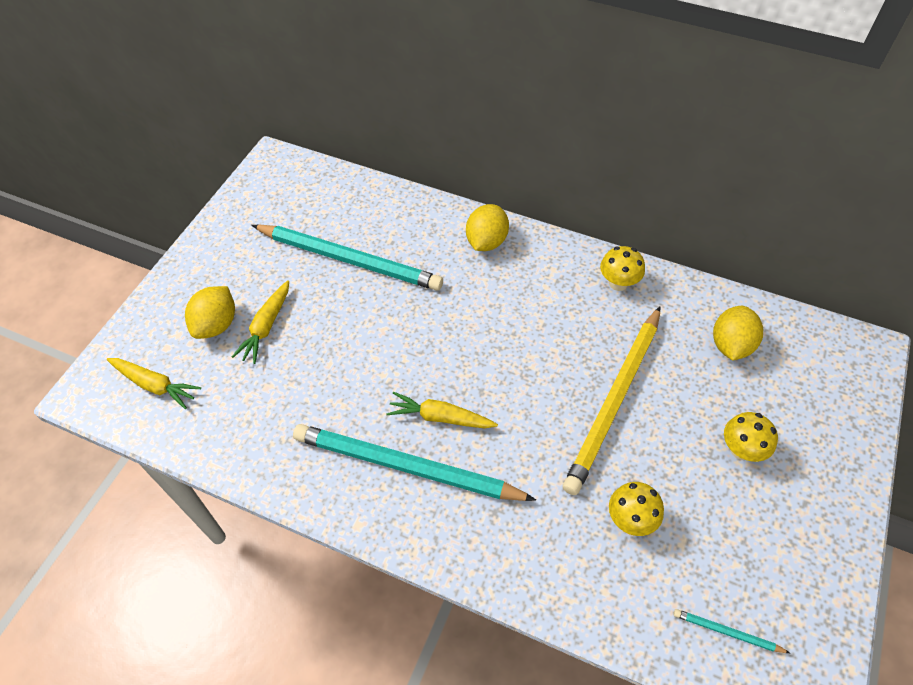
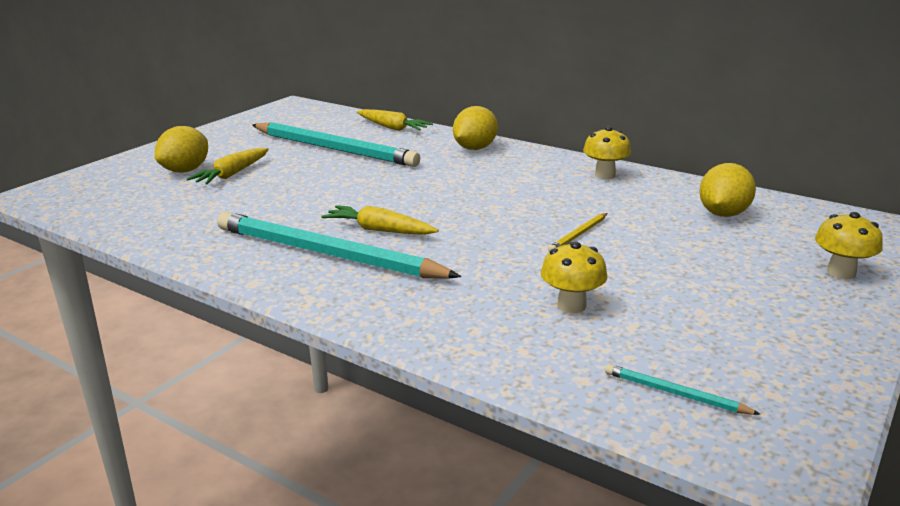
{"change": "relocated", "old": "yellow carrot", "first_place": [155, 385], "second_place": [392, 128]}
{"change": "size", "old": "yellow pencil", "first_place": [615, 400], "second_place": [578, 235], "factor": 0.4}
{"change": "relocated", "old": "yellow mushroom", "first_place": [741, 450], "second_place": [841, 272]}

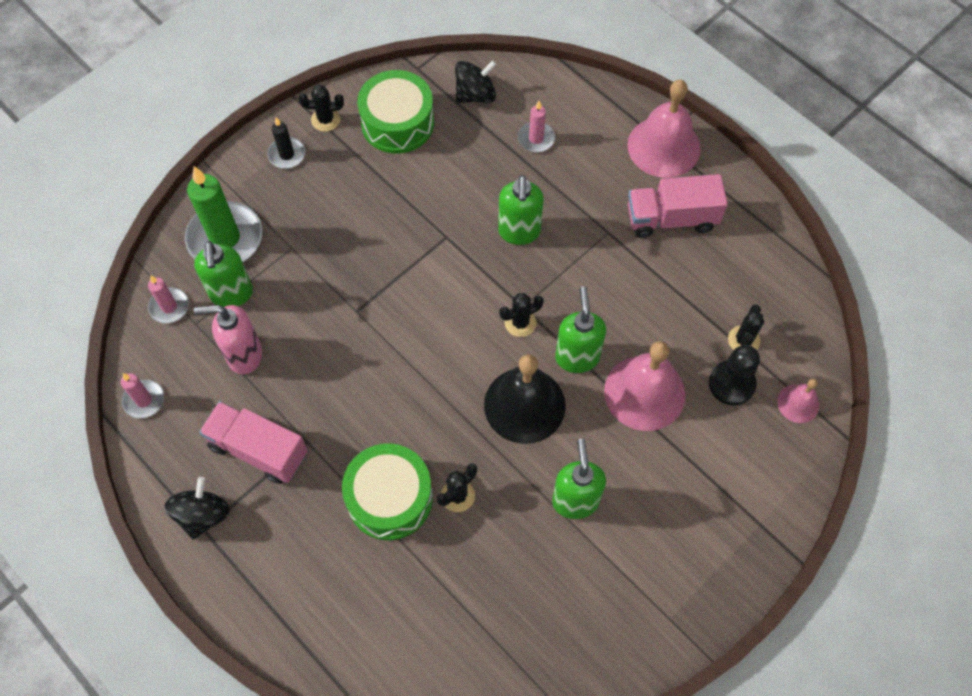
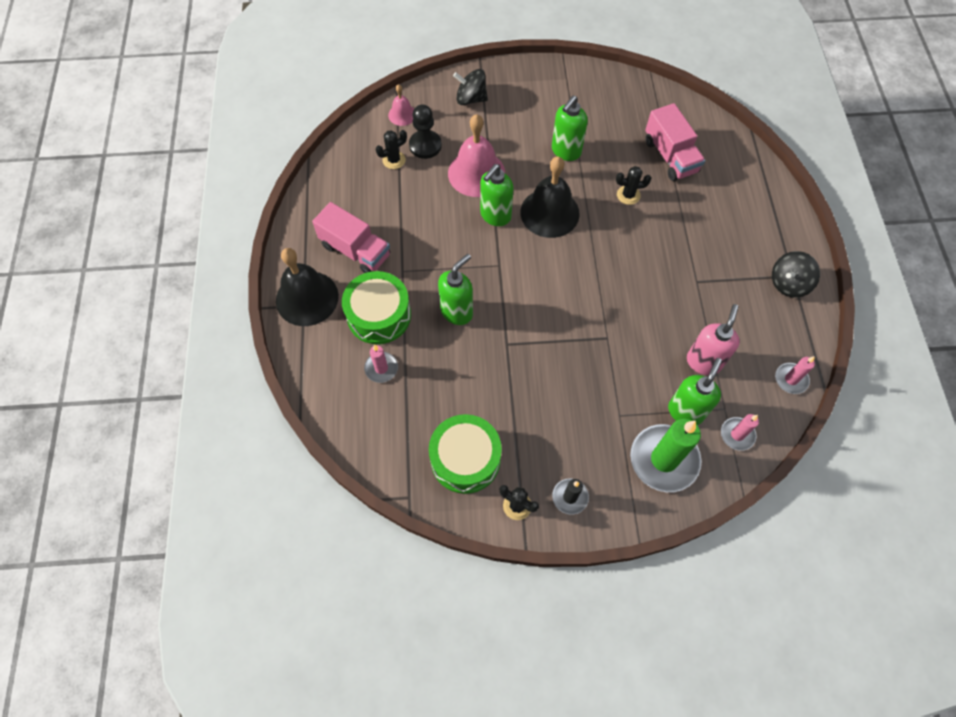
{"change": "colour", "old": "pink bell", "new": "black bell", "first_place": [663, 146], "second_place": [307, 298]}
{"change": "relocated", "old": "green drum", "first_place": [389, 498], "second_place": [379, 315]}
{"change": "relocated", "old": "black spinning top", "first_place": [475, 95], "second_place": [471, 99]}
{"change": "relocated", "old": "pink truck", "first_place": [258, 450], "second_place": [670, 156]}
{"change": "spun", "old": "pink soap dispenser", "first_place": [244, 355], "second_place": [703, 361], "degrees": -105}
{"change": "missing", "old": "black cactus", "first_place": [520, 323]}

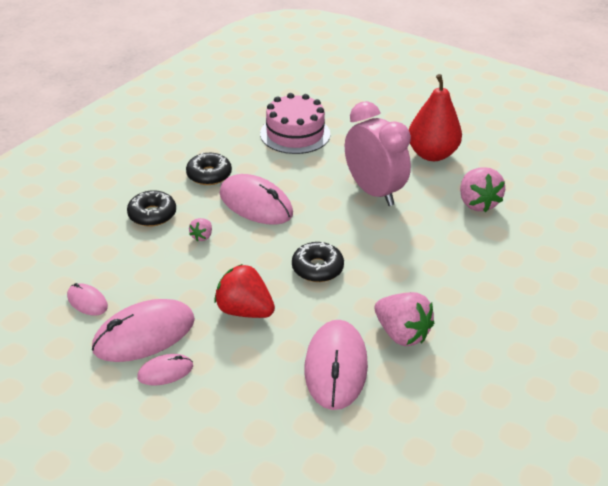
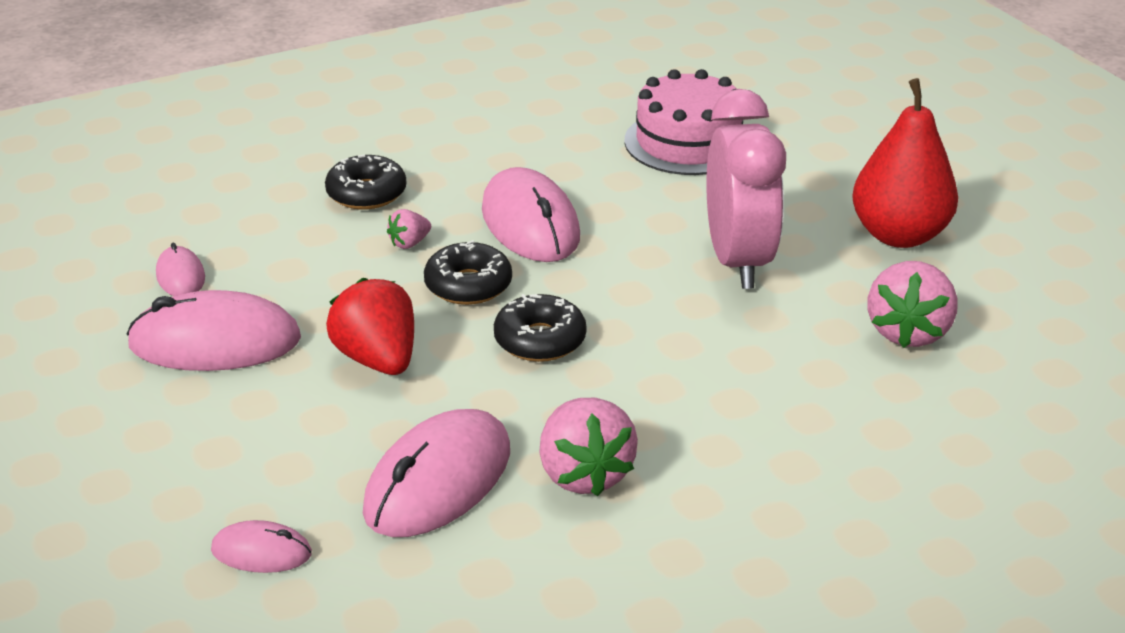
{"change": "relocated", "old": "pink mouse", "first_place": [165, 371], "second_place": [261, 552]}
{"change": "relocated", "old": "black donut", "first_place": [209, 175], "second_place": [468, 285]}

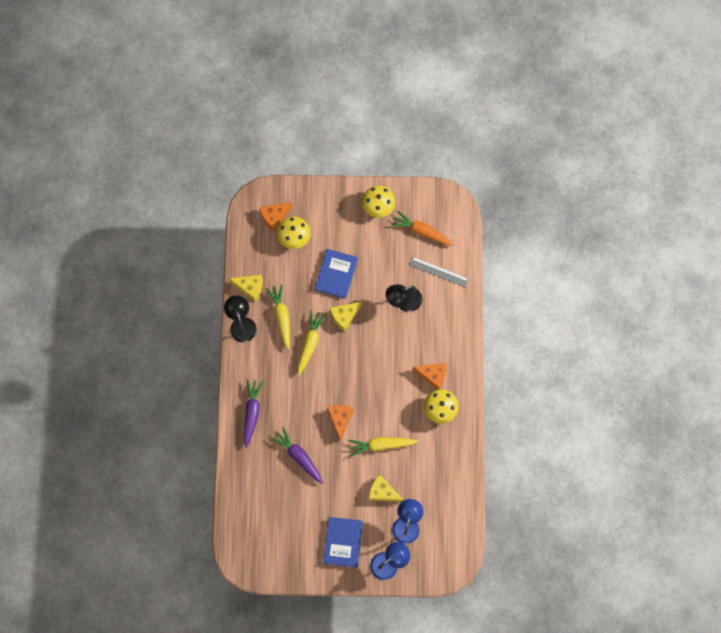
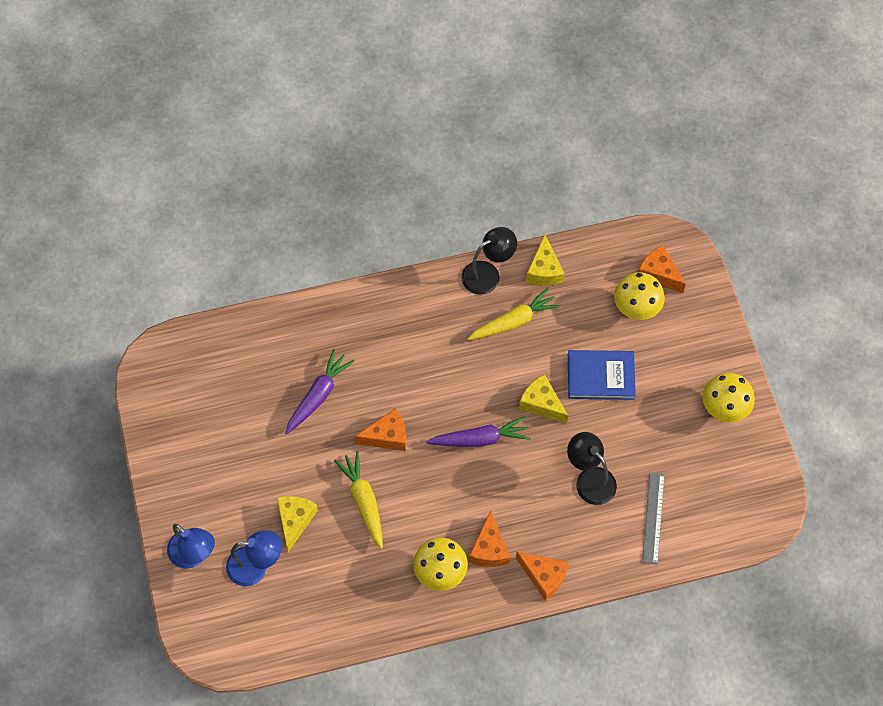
{"change": "relocated", "old": "purple carrot", "first_place": [252, 413], "second_place": [480, 439]}
{"change": "appeared", "new": "orange cheese", "second_place": [544, 576]}
{"change": "missing", "old": "yellow carrot", "first_place": [310, 343]}
{"change": "missing", "old": "blue book", "first_place": [343, 542]}
{"change": "missing", "old": "orange carrot", "first_place": [422, 231]}

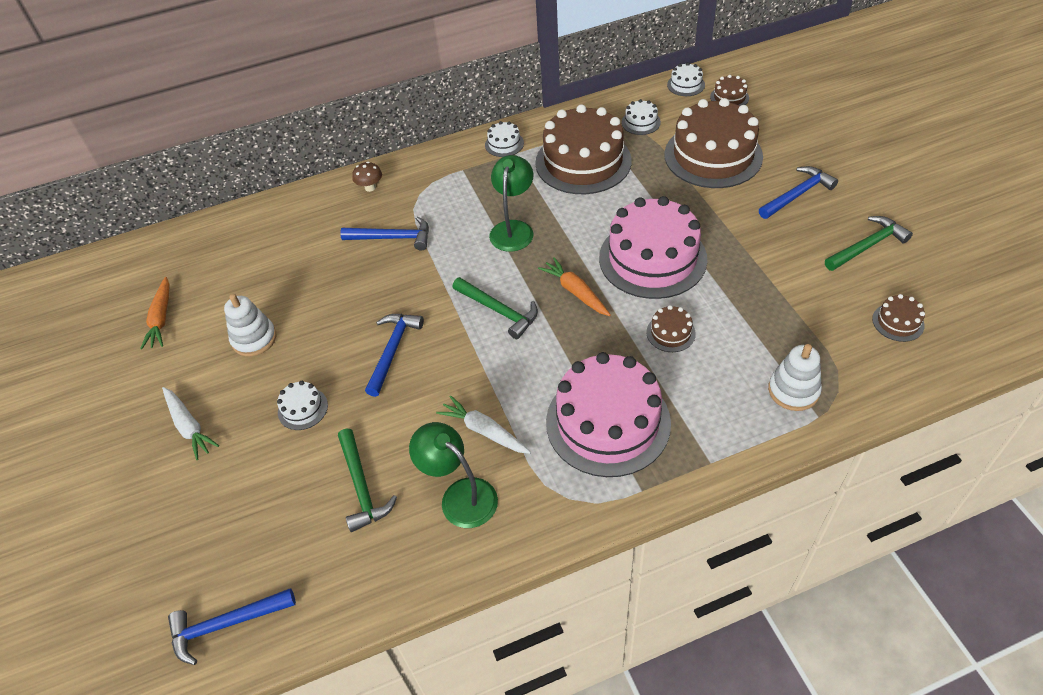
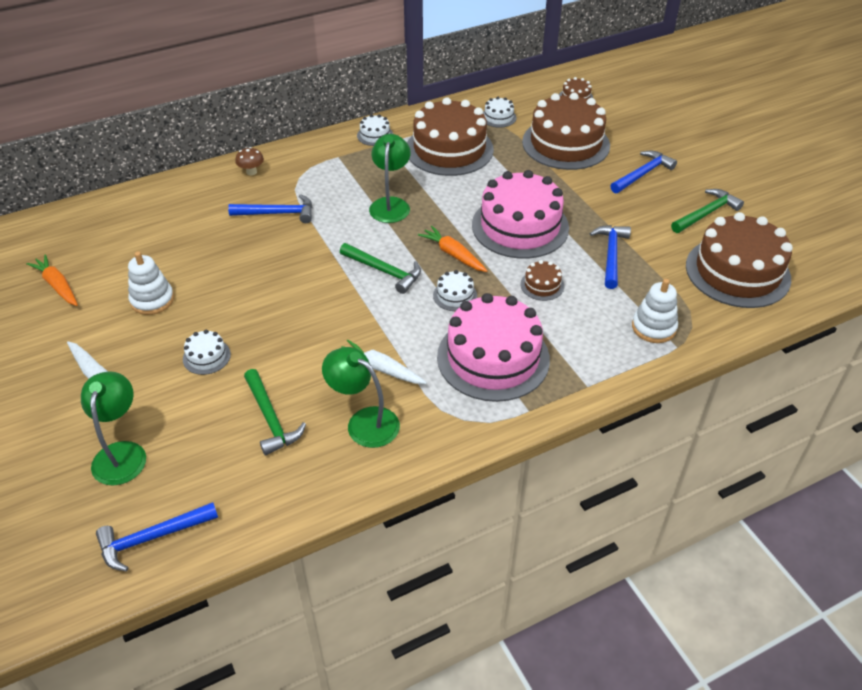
{"change": "spun", "old": "orange carrot", "first_place": [161, 319], "second_place": [57, 285], "degrees": 150}
{"change": "appeared", "new": "green lamp", "second_place": [121, 453]}
{"change": "relocated", "old": "white cake", "first_place": [686, 85], "second_place": [455, 295]}
{"change": "relocated", "old": "blue hammer", "first_place": [393, 350], "second_place": [611, 255]}
{"change": "size", "old": "brown cake", "first_place": [898, 322], "second_place": [737, 272], "factor": 2.37}

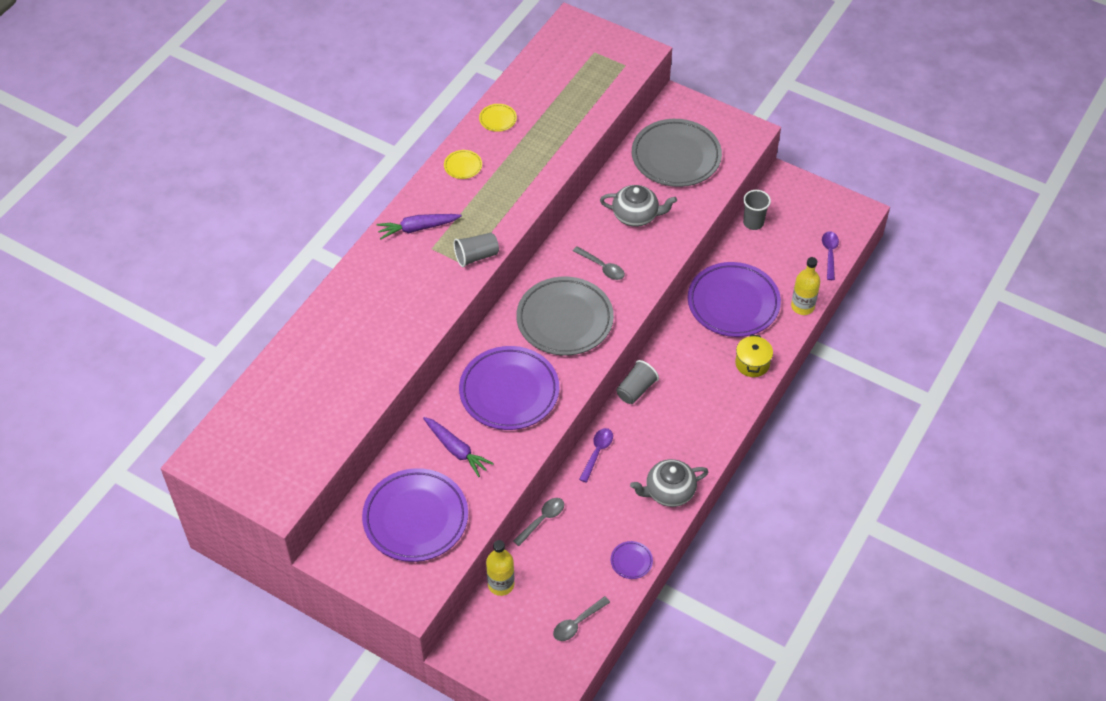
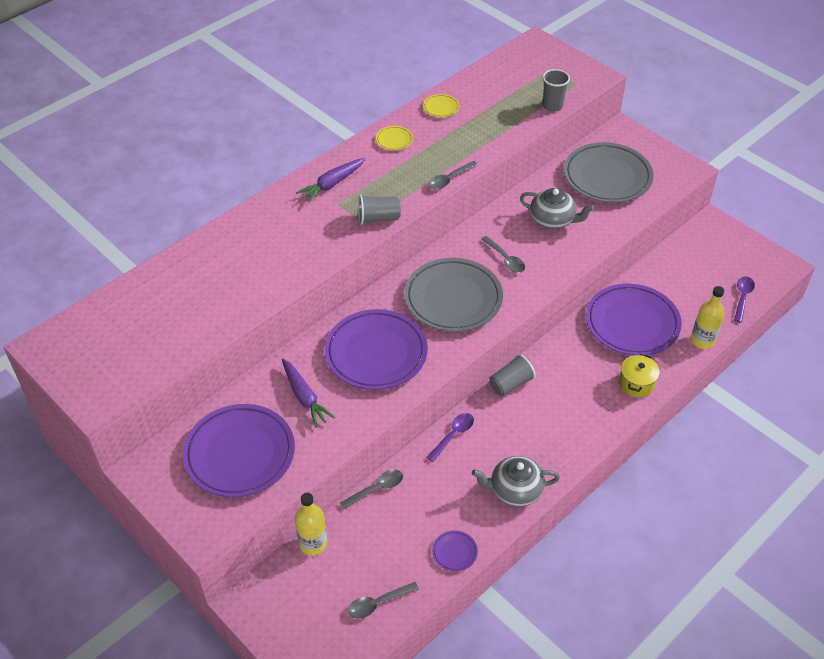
{"change": "spun", "old": "purple carrot", "first_place": [417, 228], "second_place": [332, 184], "degrees": -45}
{"change": "appeared", "new": "grey spoon", "second_place": [449, 179]}
{"change": "relocated", "old": "grey cup", "first_place": [753, 223], "second_place": [552, 106]}

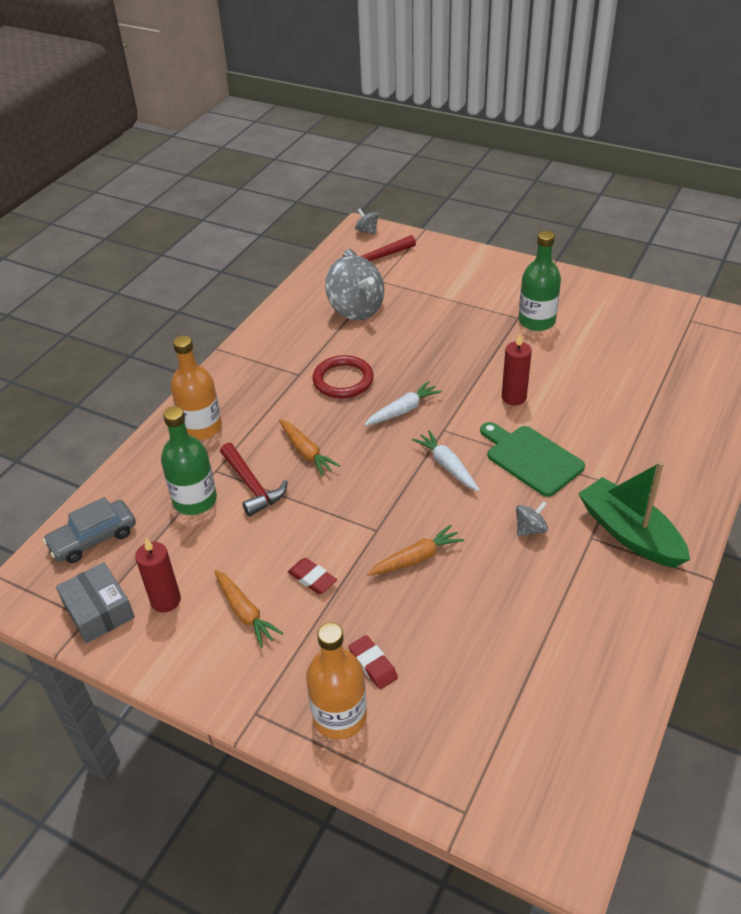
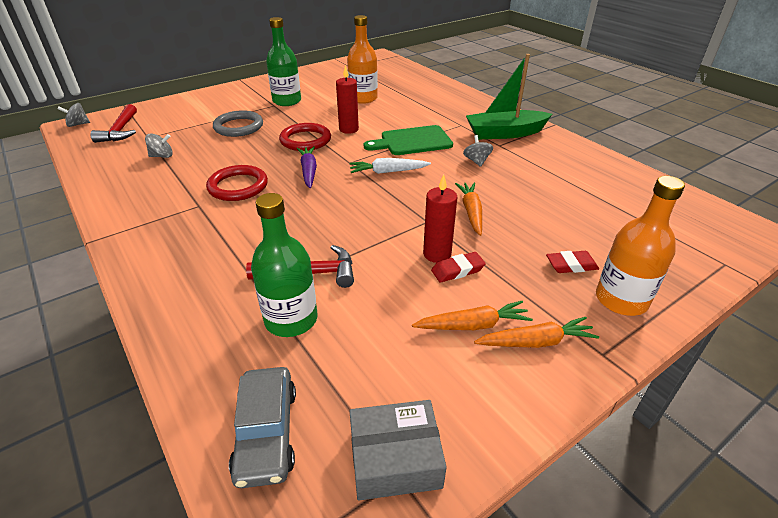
{"change": "size", "old": "grey spinning top", "first_place": [356, 309], "second_place": [162, 156], "factor": 0.47}
{"change": "appeared", "new": "grey ring", "second_place": [238, 127]}
{"change": "appeared", "new": "red ring", "second_place": [305, 140]}
{"change": "colour", "old": "white carrot", "new": "purple carrot", "first_place": [403, 410], "second_place": [308, 171]}
{"change": "relocated", "old": "orange bottle", "first_place": [201, 428], "second_place": [363, 98]}
{"change": "relocated", "old": "red candle", "first_place": [166, 600], "second_place": [437, 254]}
{"change": "relocated", "old": "orange carrot", "first_place": [306, 452], "second_place": [536, 342]}

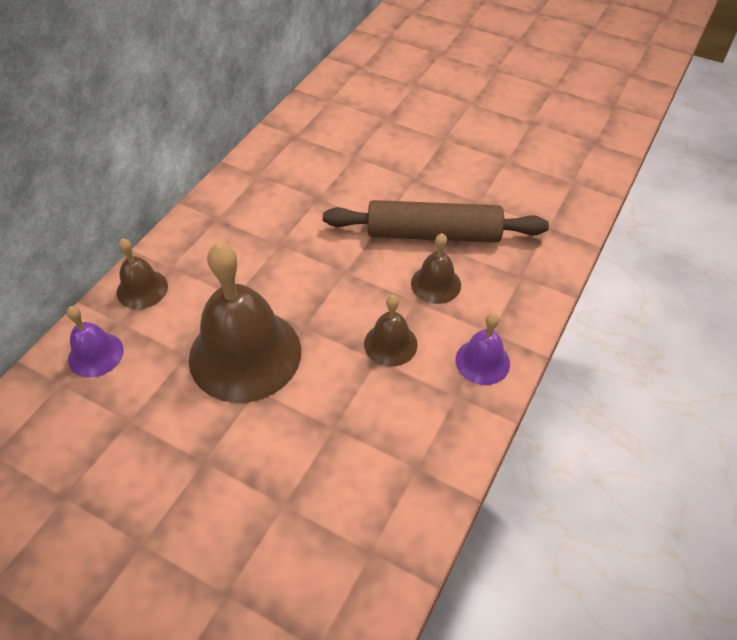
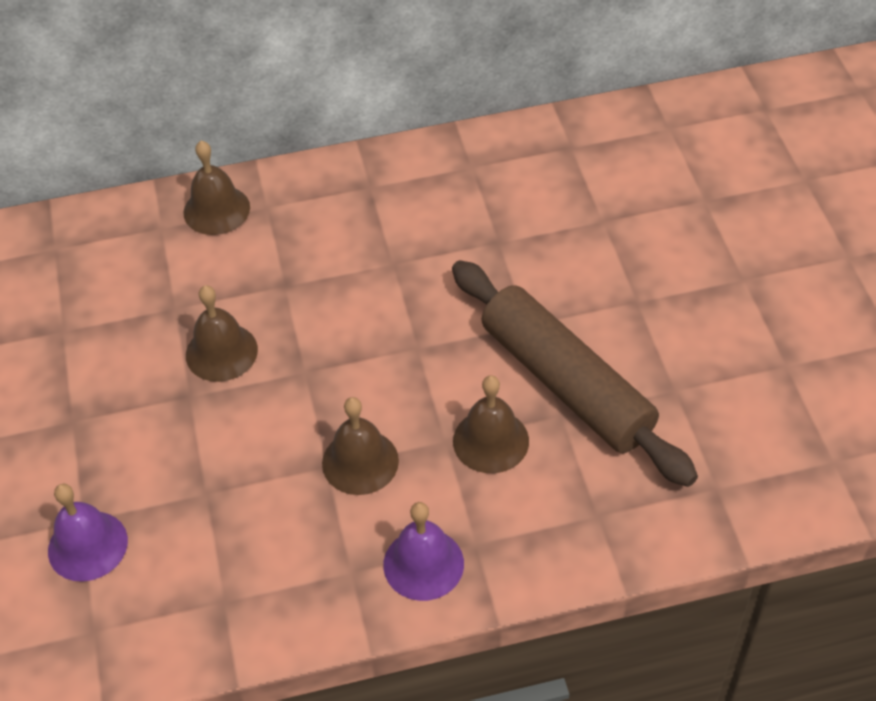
{"change": "relocated", "old": "purple bell", "first_place": [95, 354], "second_place": [87, 545]}
{"change": "size", "old": "brown bell", "first_place": [245, 354], "second_place": [221, 352], "factor": 0.48}

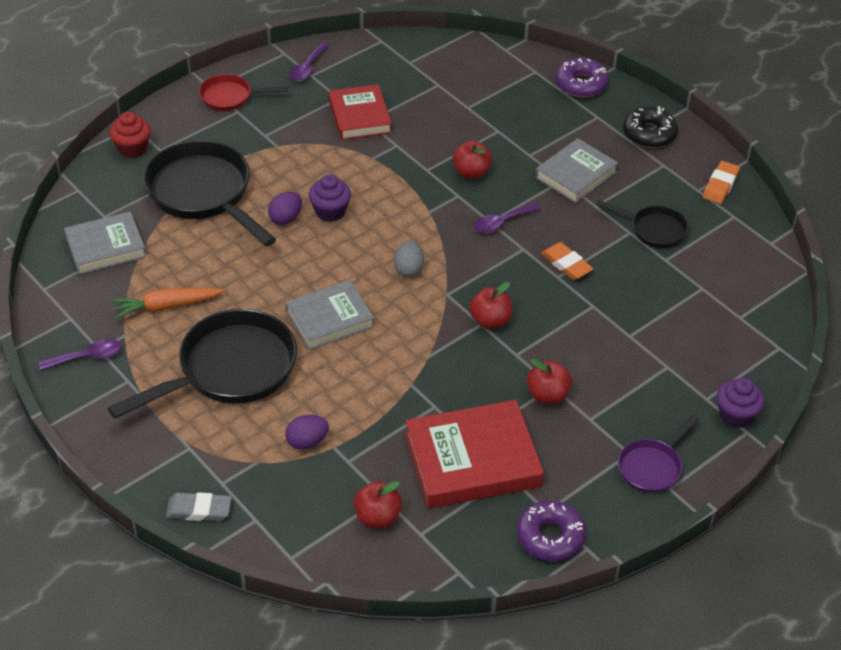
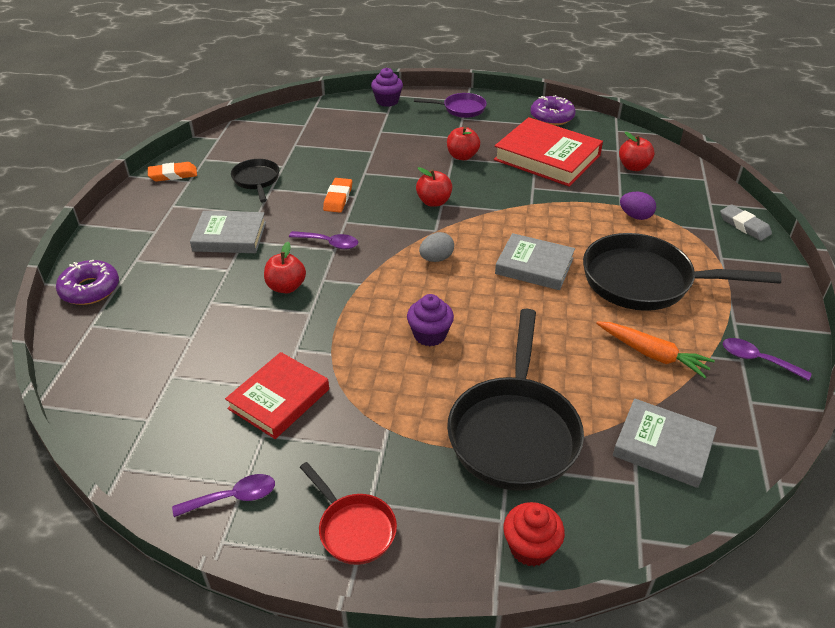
{"change": "missing", "old": "purple egg", "first_place": [286, 218]}
{"change": "missing", "old": "black donut", "first_place": [649, 134]}

